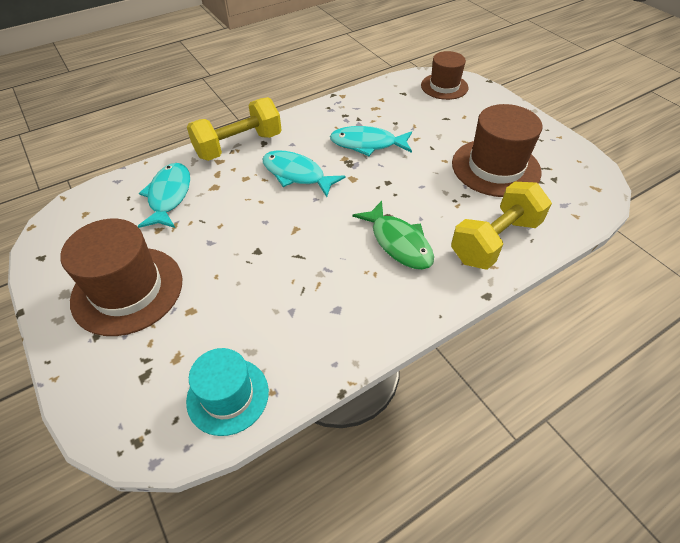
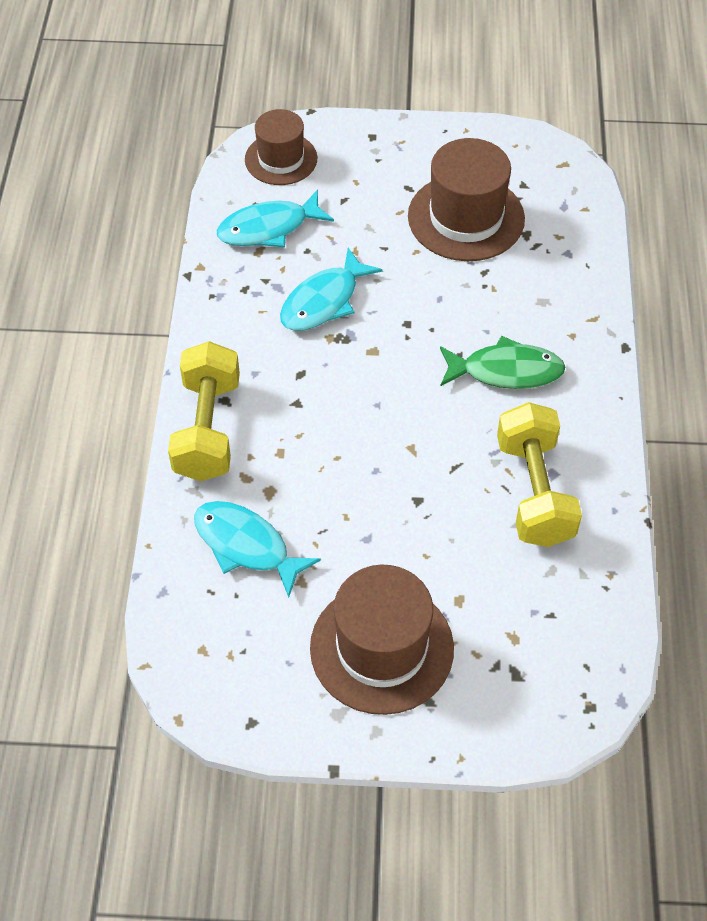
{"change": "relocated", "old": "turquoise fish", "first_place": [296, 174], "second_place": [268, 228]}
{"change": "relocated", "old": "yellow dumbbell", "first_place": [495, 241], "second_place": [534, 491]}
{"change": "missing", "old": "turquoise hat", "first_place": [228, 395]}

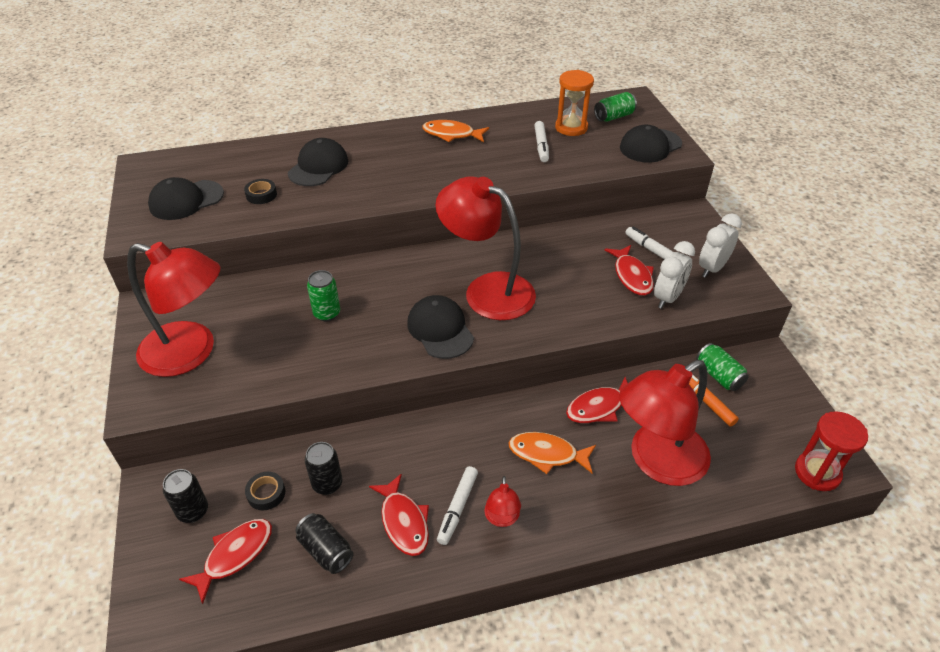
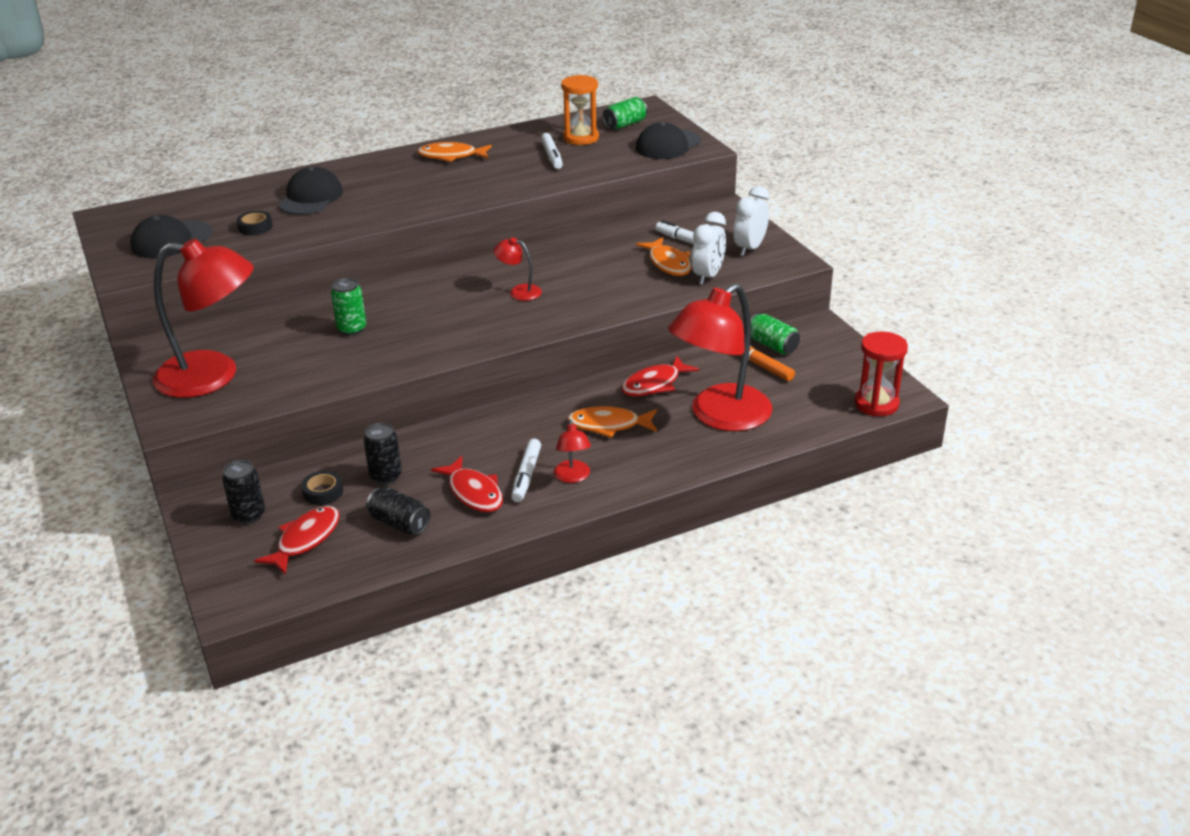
{"change": "size", "old": "red lamp", "first_place": [487, 290], "second_place": [519, 291], "factor": 0.43}
{"change": "colour", "old": "red fish", "new": "orange fish", "first_place": [632, 276], "second_place": [668, 263]}
{"change": "missing", "old": "black cap", "first_place": [440, 329]}

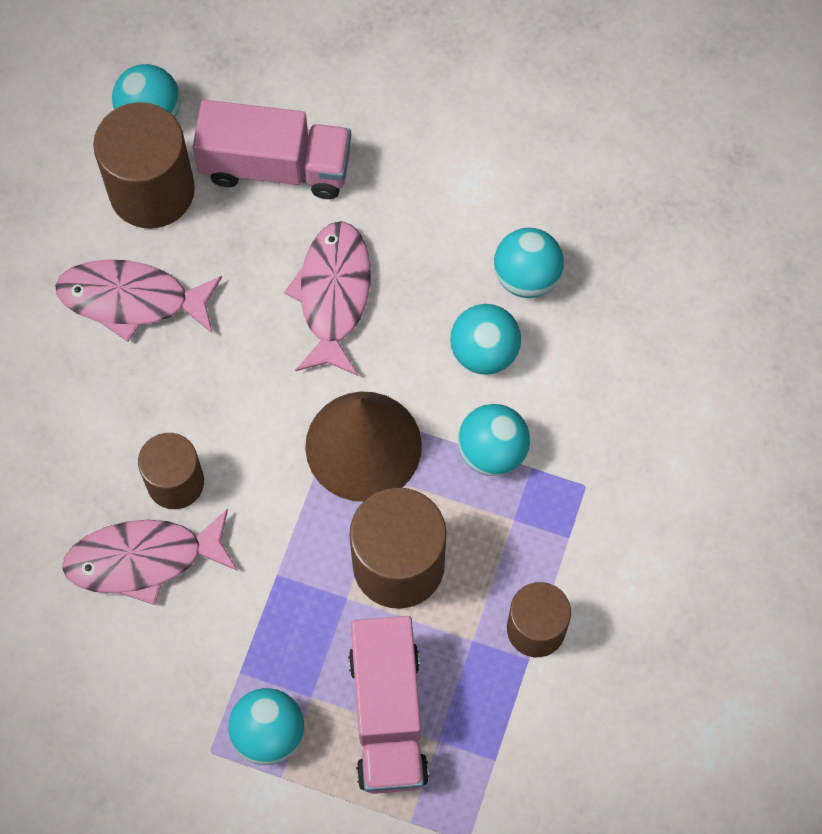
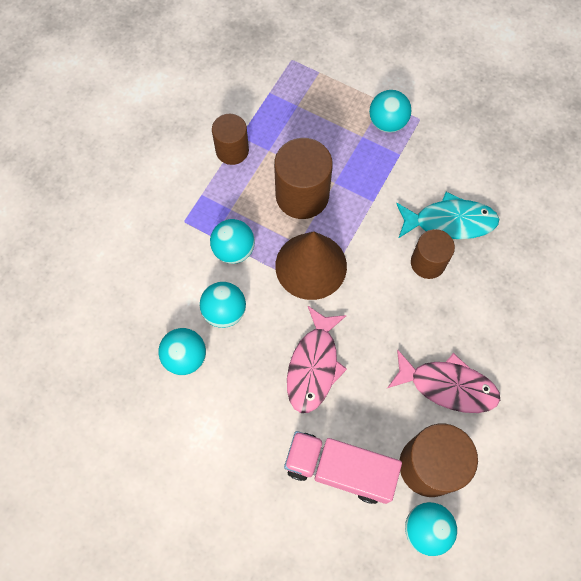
{"change": "colour", "old": "pink fish", "new": "turquoise fish", "first_place": [143, 559], "second_place": [450, 222]}
{"change": "missing", "old": "pink truck", "first_place": [388, 715]}

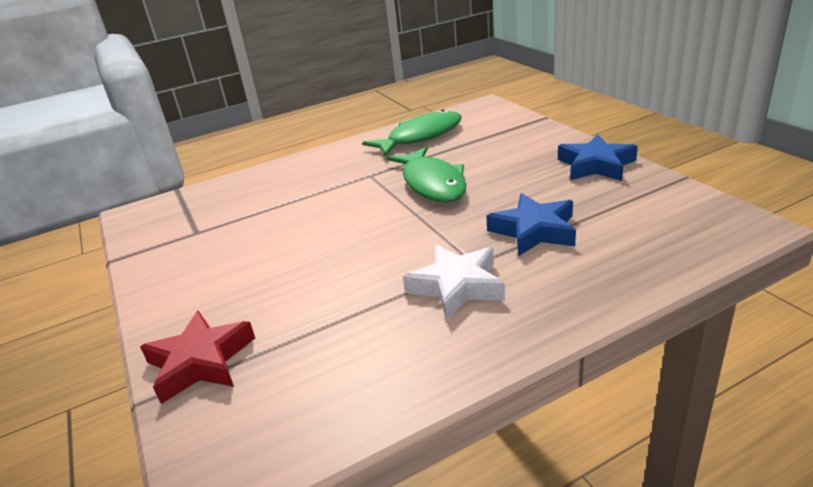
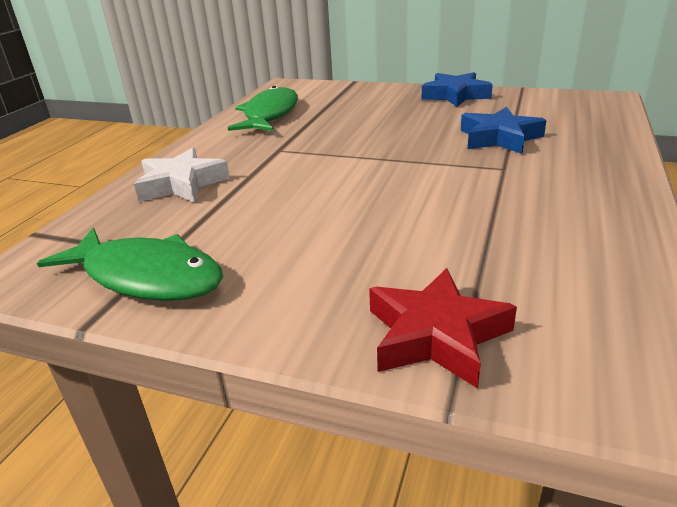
{"change": "relocated", "old": "green fish", "first_place": [432, 184], "second_place": [147, 277]}
{"change": "relocated", "old": "white star", "first_place": [456, 286], "second_place": [181, 184]}

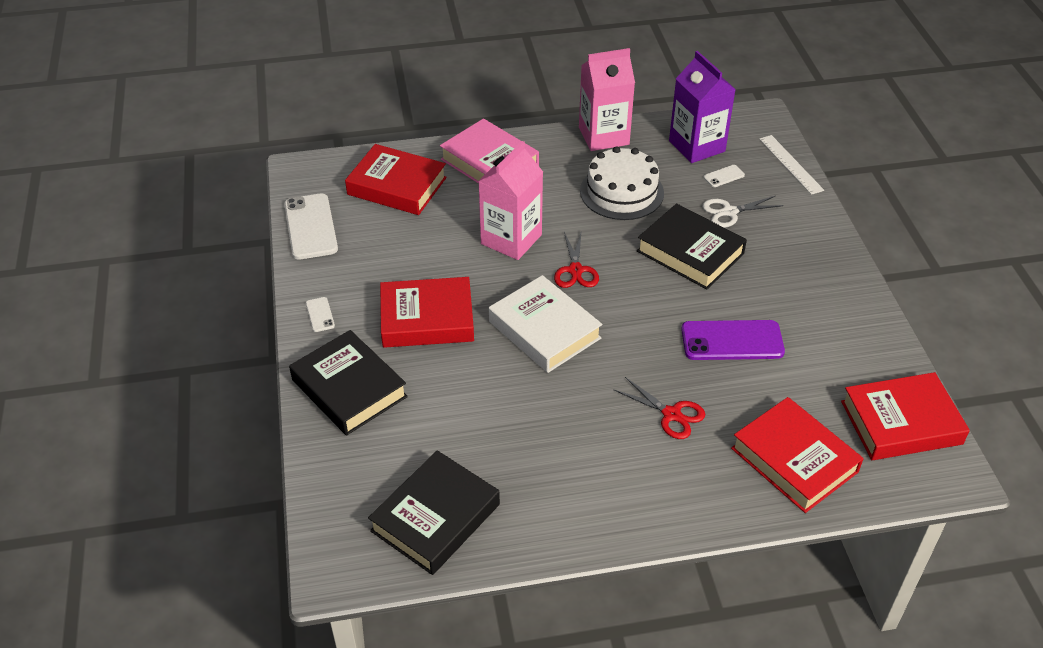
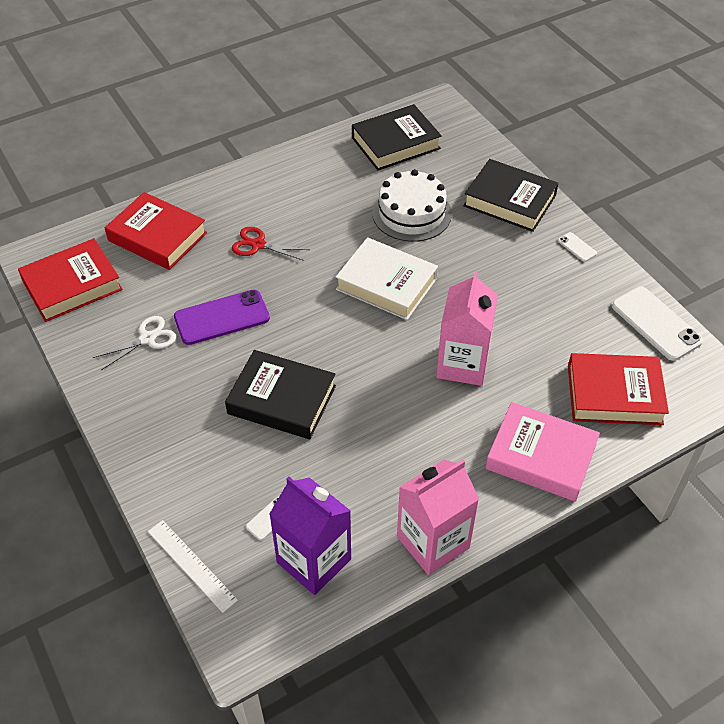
{"change": "relocated", "old": "white scissors", "first_place": [729, 212], "second_place": [147, 338]}
{"change": "spun", "old": "black book", "first_place": [435, 518], "second_place": [395, 143], "degrees": 45}
{"change": "relocated", "old": "white cake", "first_place": [621, 192], "second_place": [411, 213]}
{"change": "missing", "old": "red book", "first_place": [427, 319]}
{"change": "missing", "old": "red scissors", "first_place": [575, 270]}

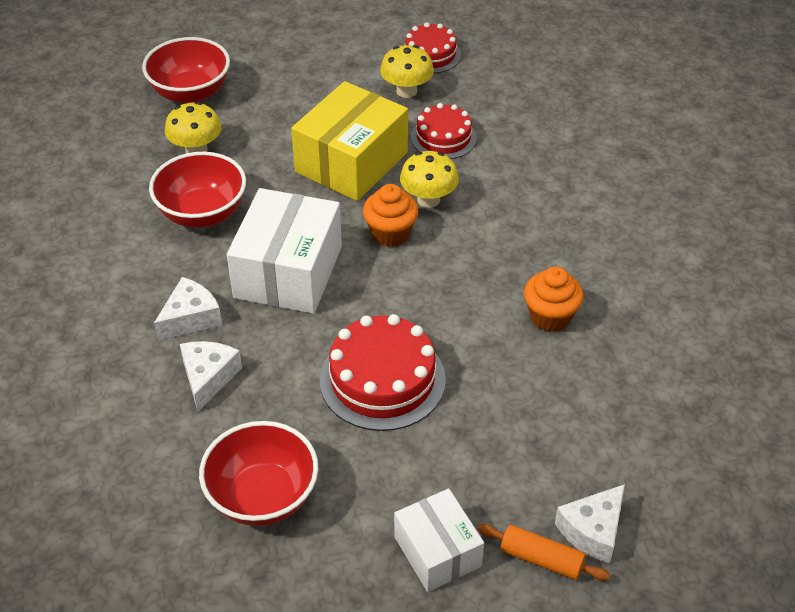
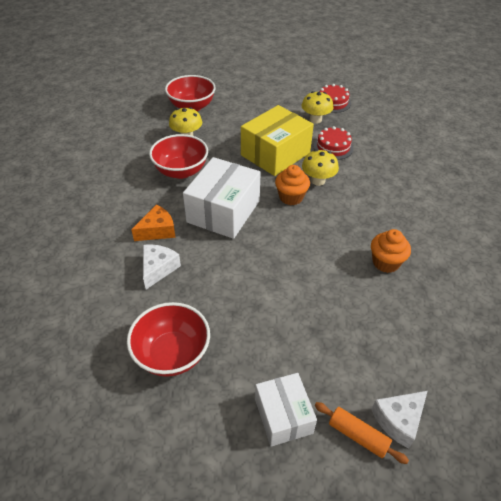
{"change": "colour", "old": "white cheese", "new": "orange cheese", "first_place": [190, 318], "second_place": [157, 230]}
{"change": "missing", "old": "red cake", "first_place": [382, 380]}

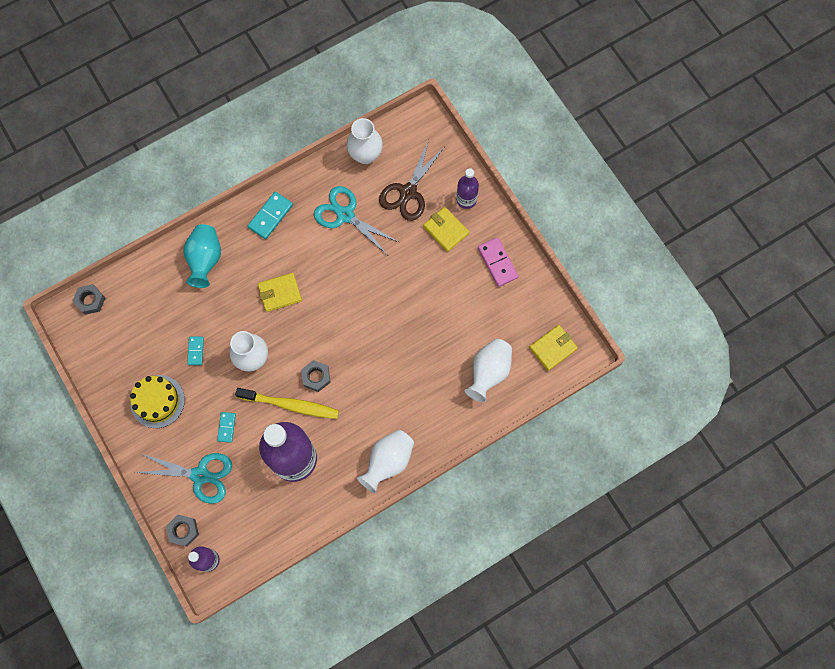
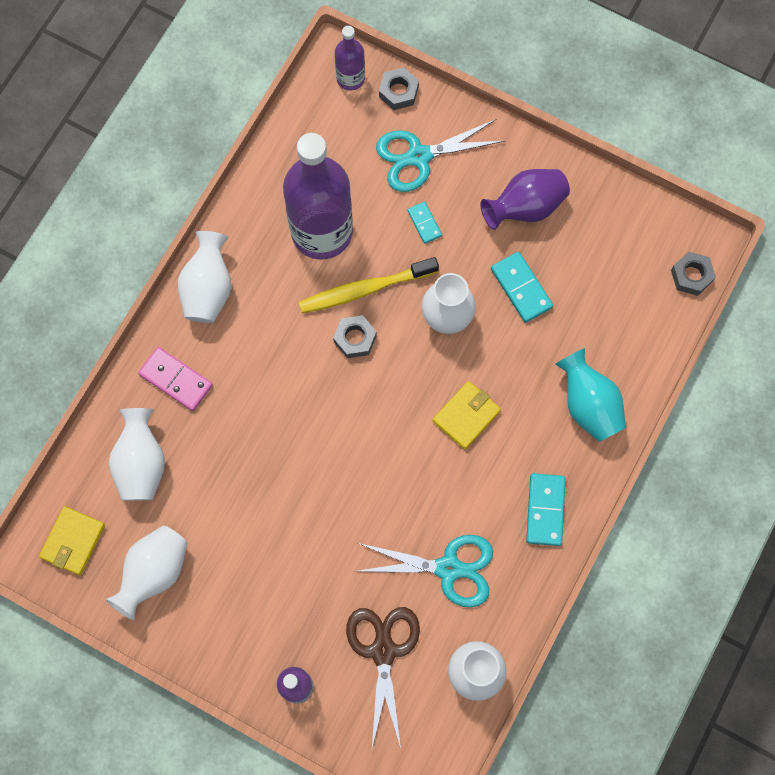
{"change": "appeared", "new": "white vase", "second_place": [154, 573]}
{"change": "relocated", "old": "pink domino", "first_place": [497, 263], "second_place": [176, 380]}
{"change": "exchanged", "old": "yellow cake", "new": "purple vase", "first_place": [157, 401], "second_place": [525, 207]}
{"change": "size", "old": "turquoise domino", "first_place": [195, 351], "second_place": [521, 288], "factor": 1.65}
{"change": "missing", "old": "yellow wallet", "first_place": [445, 230]}

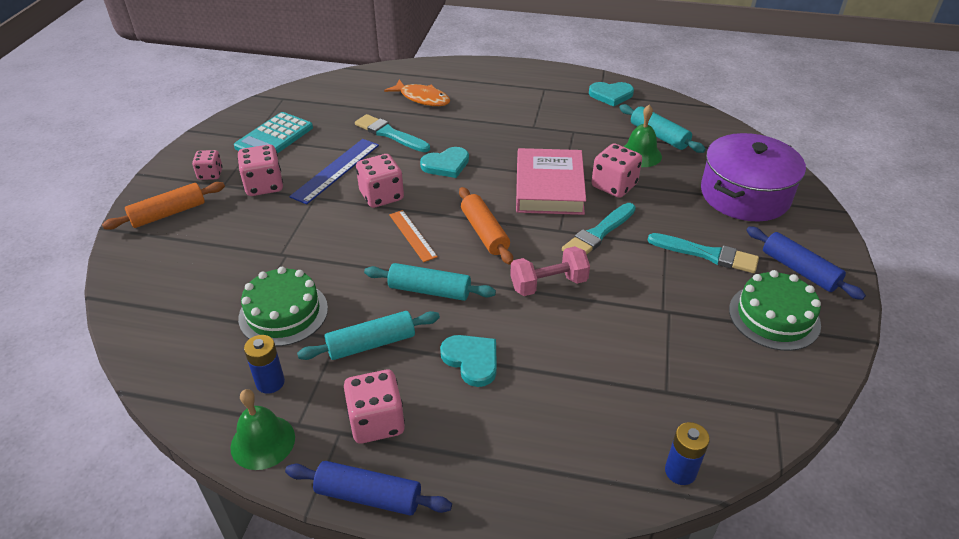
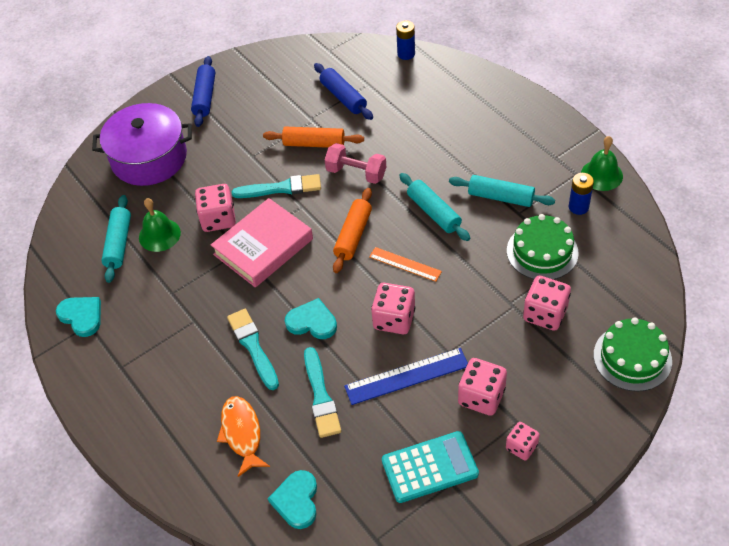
{"change": "relocated", "old": "turquoise brush", "first_place": [707, 254], "second_place": [253, 347]}
{"change": "relocated", "old": "orange rolling pin", "first_place": [168, 213], "second_place": [314, 144]}
{"change": "relocated", "old": "turquoise heart", "first_place": [471, 360], "second_place": [296, 500]}
{"change": "relocated", "old": "blue rolling pin", "first_place": [368, 496], "second_place": [343, 97]}
{"change": "spun", "old": "orange ruler", "first_place": [412, 235], "second_place": [405, 264], "degrees": -75}
{"change": "relocated", "old": "pink dice", "first_place": [376, 422], "second_place": [545, 314]}
{"change": "relocated", "old": "green cake", "first_place": [774, 317], "second_place": [632, 358]}

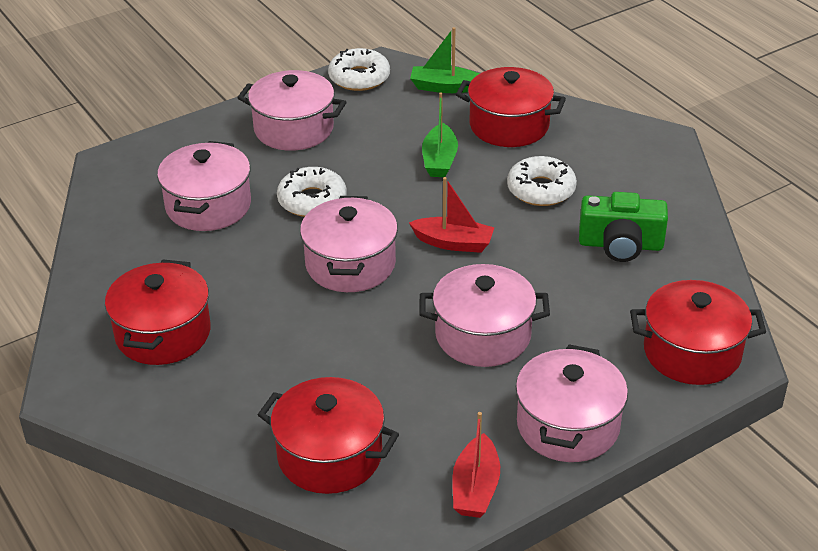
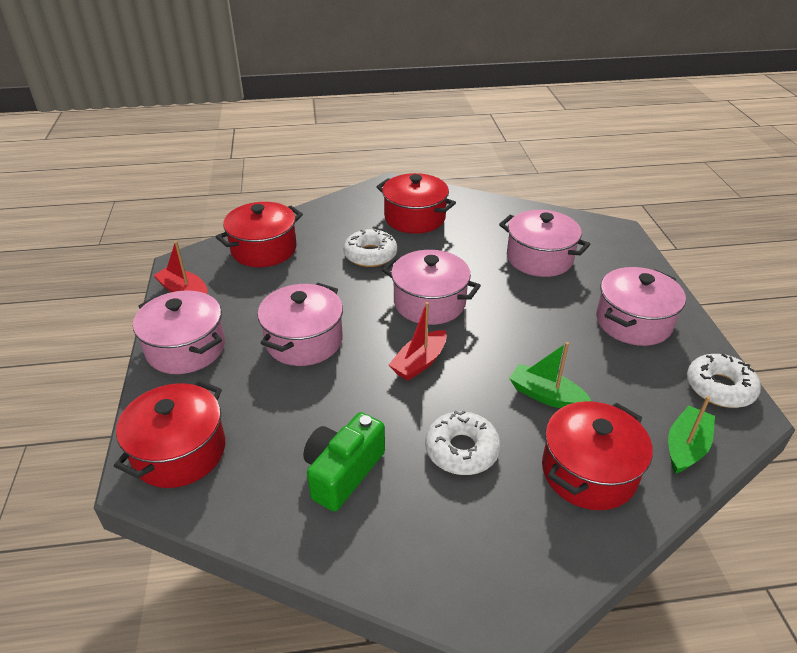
{"change": "relocated", "old": "white donut", "first_place": [312, 200], "second_place": [370, 255]}

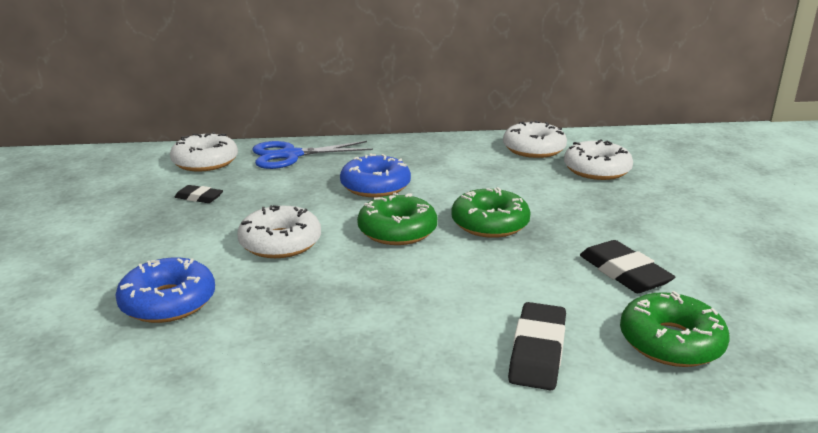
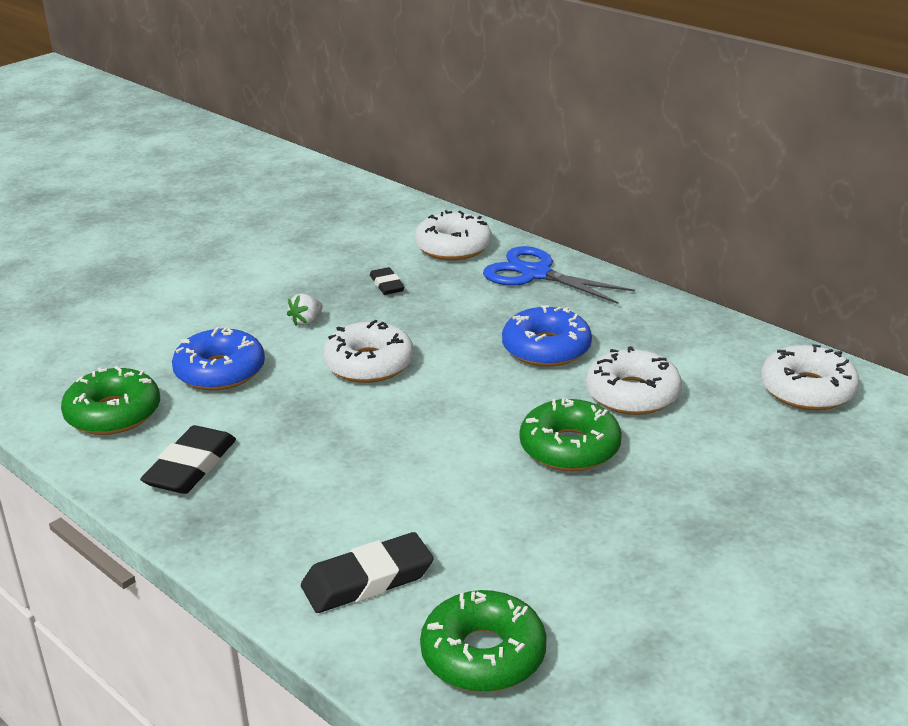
{"change": "relocated", "old": "green donut", "first_place": [397, 230], "second_place": [113, 413]}
{"change": "relocated", "old": "black eraser", "first_place": [624, 272], "second_place": [191, 466]}
{"change": "appeared", "new": "white strawberry", "second_place": [306, 322]}
{"change": "relocated", "old": "white donut", "first_place": [596, 170], "second_place": [632, 394]}

